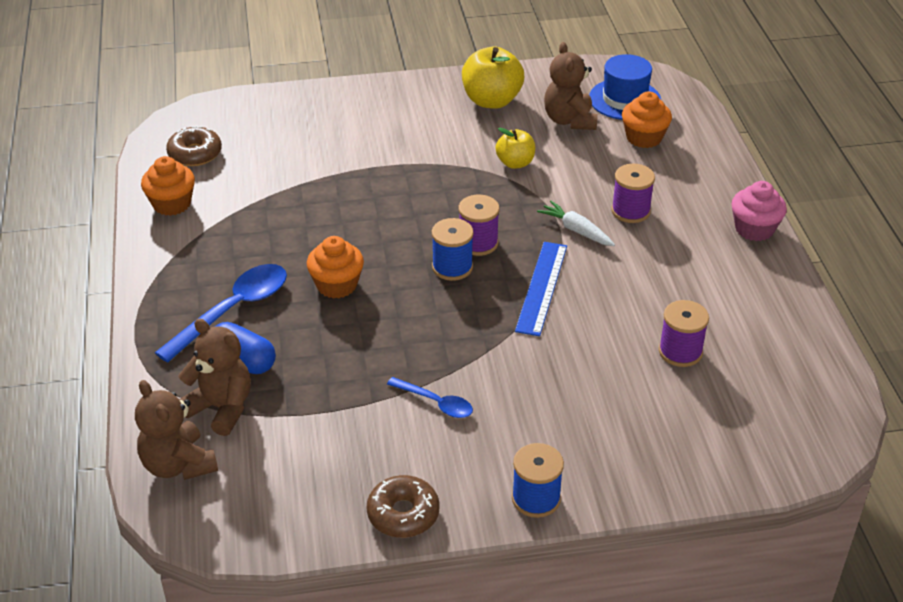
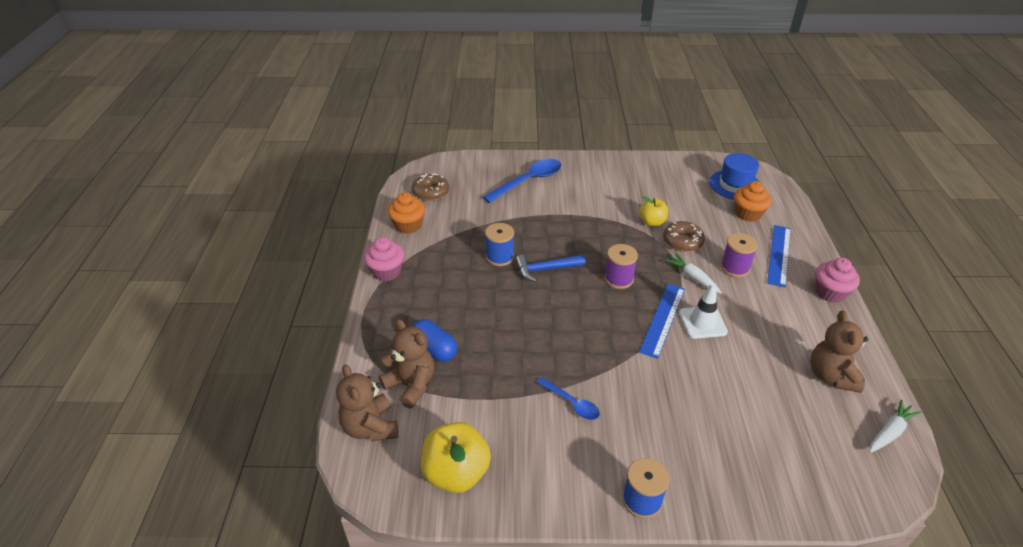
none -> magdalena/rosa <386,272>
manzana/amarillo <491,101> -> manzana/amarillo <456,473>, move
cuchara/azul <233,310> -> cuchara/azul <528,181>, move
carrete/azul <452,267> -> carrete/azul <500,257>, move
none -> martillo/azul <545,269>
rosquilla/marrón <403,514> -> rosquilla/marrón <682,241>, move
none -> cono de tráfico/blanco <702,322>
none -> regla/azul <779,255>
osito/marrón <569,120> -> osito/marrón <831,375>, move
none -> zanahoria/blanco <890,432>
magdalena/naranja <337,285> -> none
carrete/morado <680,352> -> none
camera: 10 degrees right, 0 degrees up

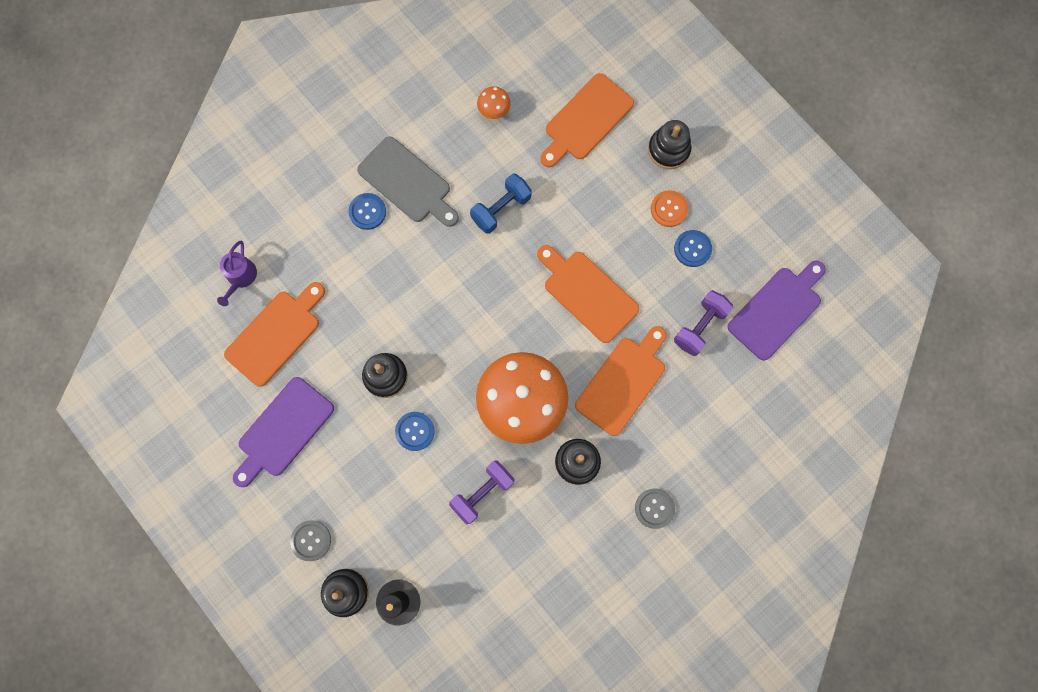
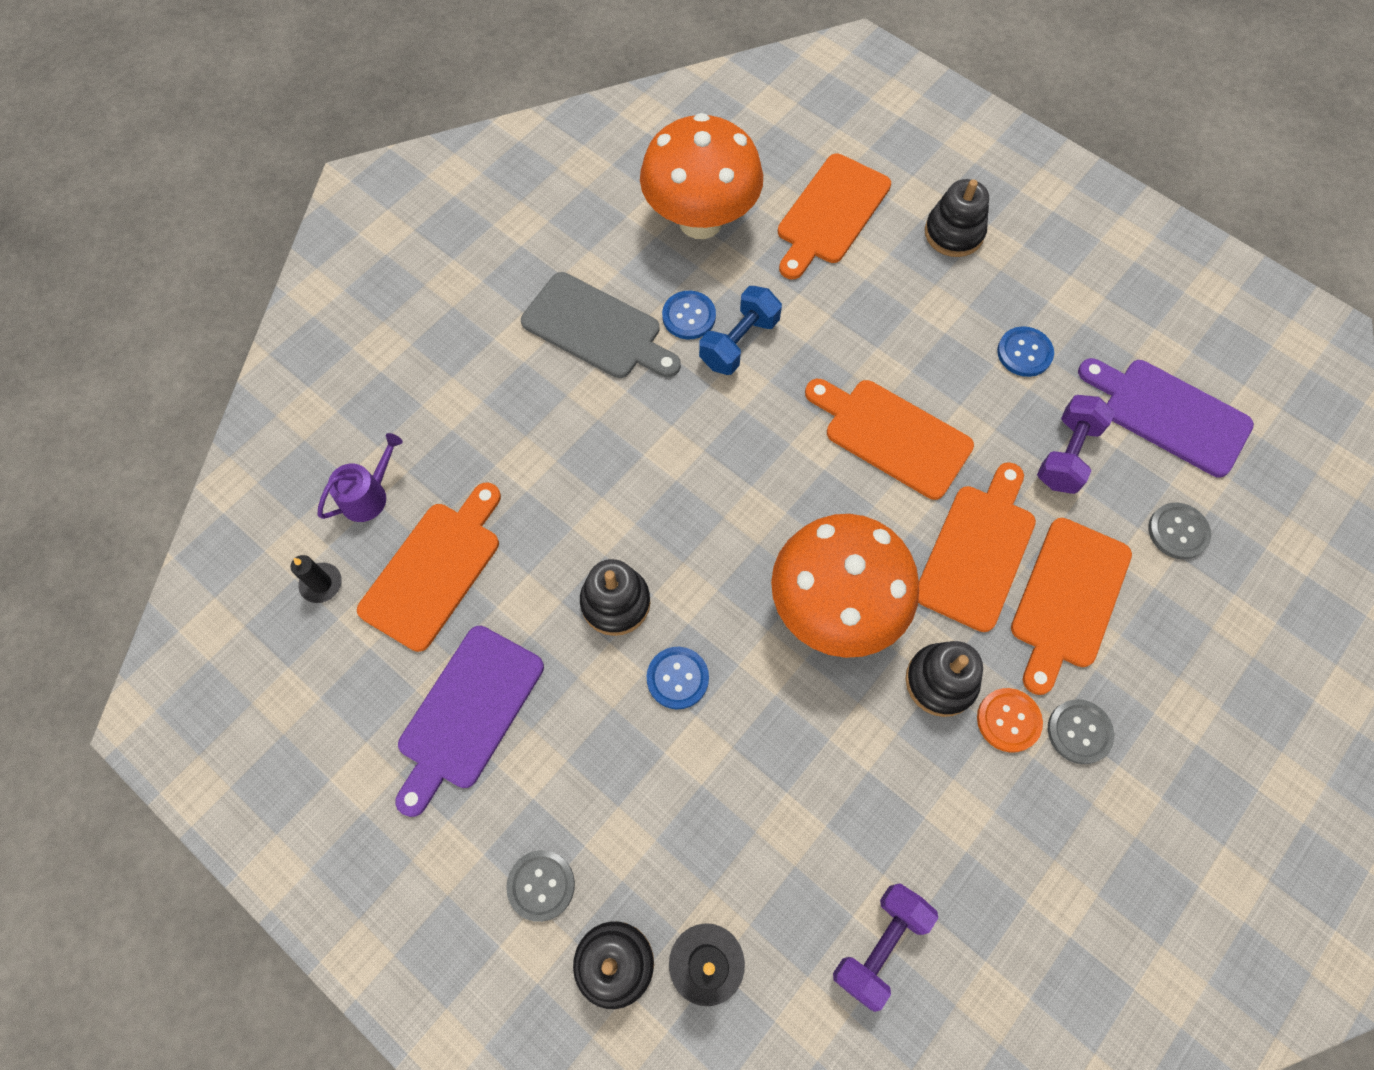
none -> vela/negro <321,584>
regadera/morado <240,277> -> regadera/morado <368,495>, 135 degrees counterclockwise
seta/naranja <494,111> -> seta/naranja <700,221>, x2.49
botón/azul <367,212> -> botón/azul <689,316>, move
mancuerna/morado <482,493> -> mancuerna/morado <880,945>, move
botón/naranja <669,209> -> botón/naranja <1008,720>, move
none -> tabla de cortar/naranja <1068,599>
tabla de cortar/morado <777,310> -> tabla de cortar/morado <1169,414>, 90 degrees counterclockwise
none -> botón/gris <1178,532>
camera: 10 degrees left, 10 degrees down

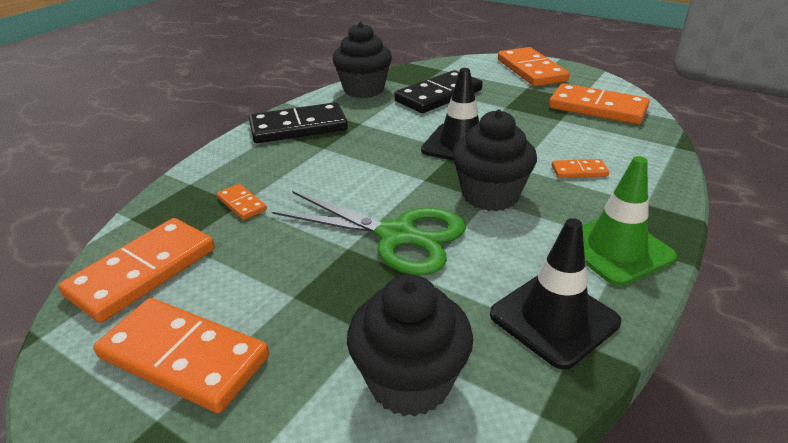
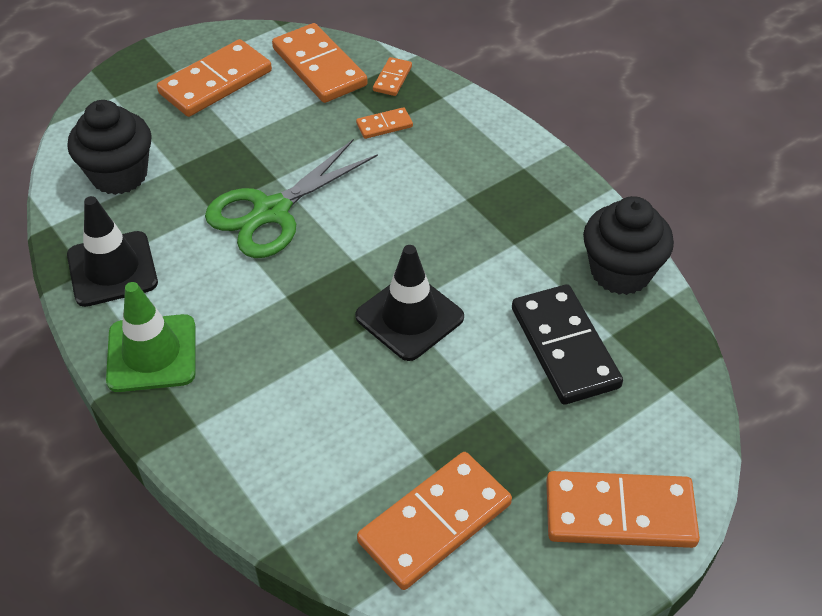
ficha de dominó/naranja <579,171> -> ficha de dominó/naranja <392,78>, move
ficha de dominó/negro <298,127> -> none
magdalena/negro <490,195> -> none
camera: 110 degrees right, 15 degrees up

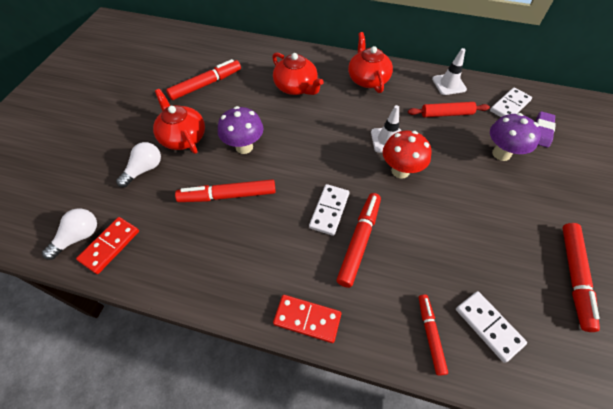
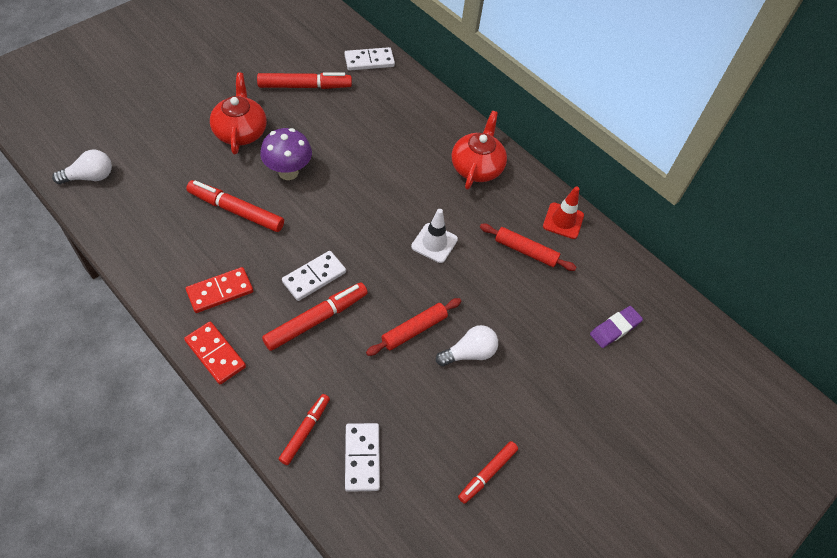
ficha de dominó/rojo <110,246> -> ficha de dominó/rojo <220,291>, move
ficha de dominó/blanco <509,106> -> ficha de dominó/blanco <369,61>, move
none -> rodillo/rojo <414,330>
bombilla/blanco <144,169> -> bombilla/blanco <469,353>, move
rotulador/rojo <574,277> -> rotulador/rojo <487,473>, x0.63
cono de tráfico/blanco <449,84> -> cono de tráfico/rojo <563,221>
tetera/rojo <296,87> -> none
seta/rojo <400,171> -> none
seta/morado <501,154> -> none
camera: 25 degrees right, 0 degrees up

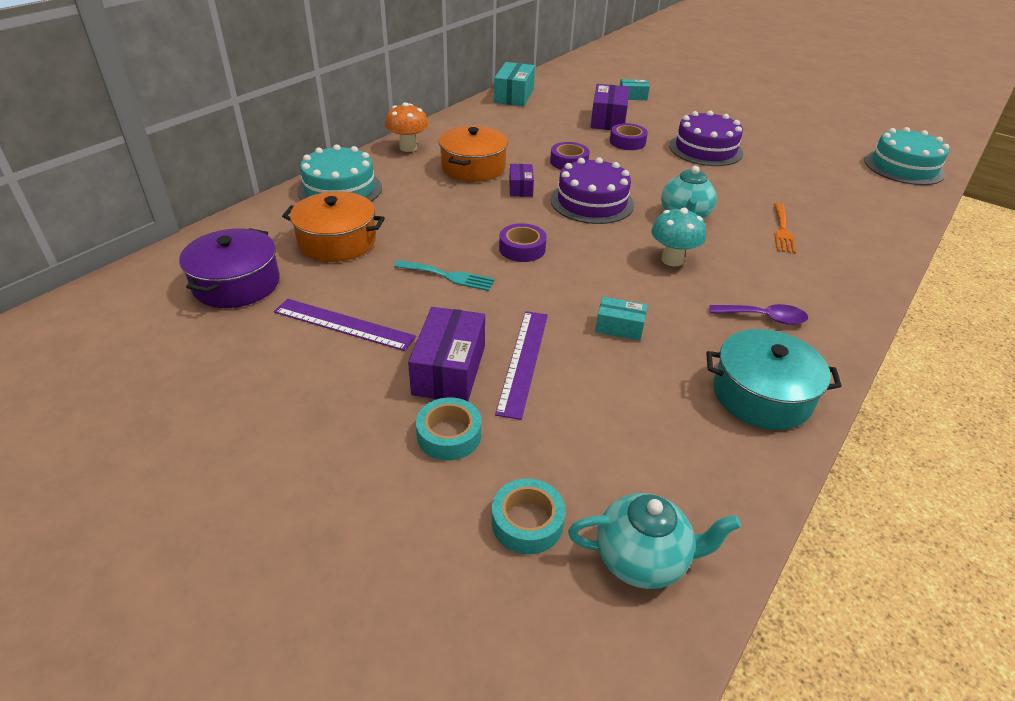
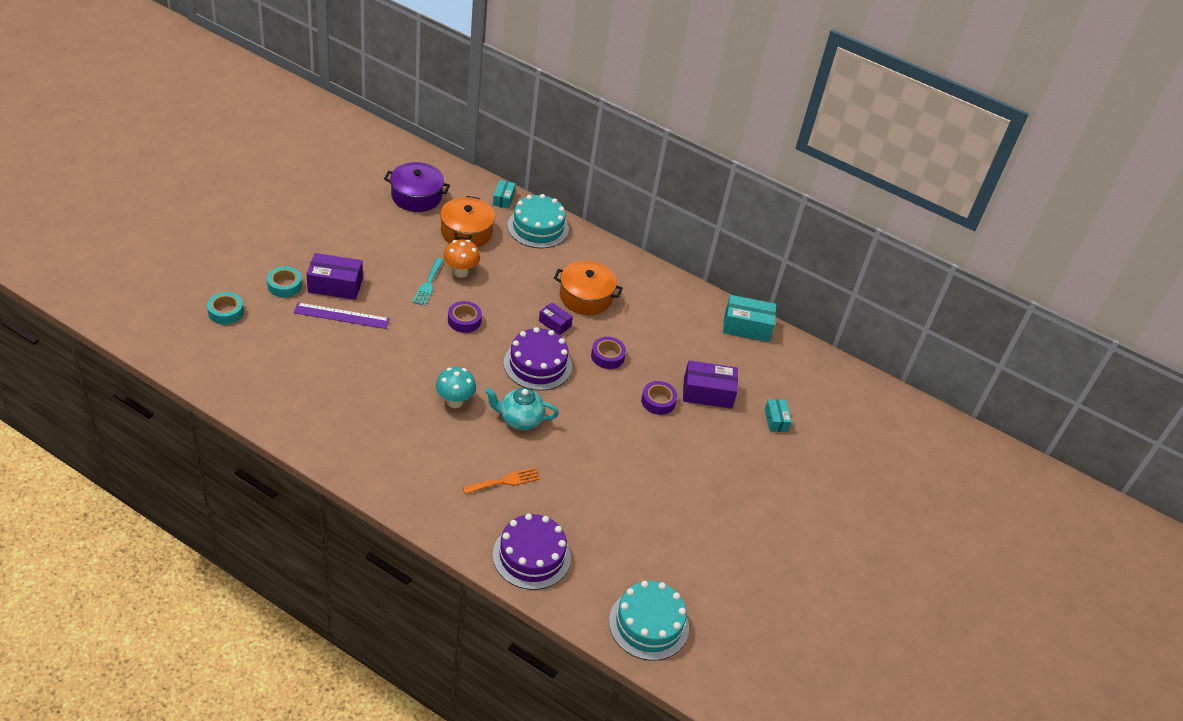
seta/naranja <408,148> -> seta/naranja <460,272>, move
tenedor/naranja <782,230> -> tenedor/naranja <504,481>, 150 degrees clockwise
caja/turquesa <619,327> -> caja/turquesa <503,199>, move
tarta/morado <705,149> -> tarta/morado <531,556>, move
caja/morado <520,188> -> caja/morado <554,323>, 45 degrees clockwise
regla/morado <344,324> -> none
tetera/turquesa <642,559> -> none
olla/turquesa <761,395> -> none
cuchara/morado <764,318> -> none
camera: 80 degrees right, 5 degrees up

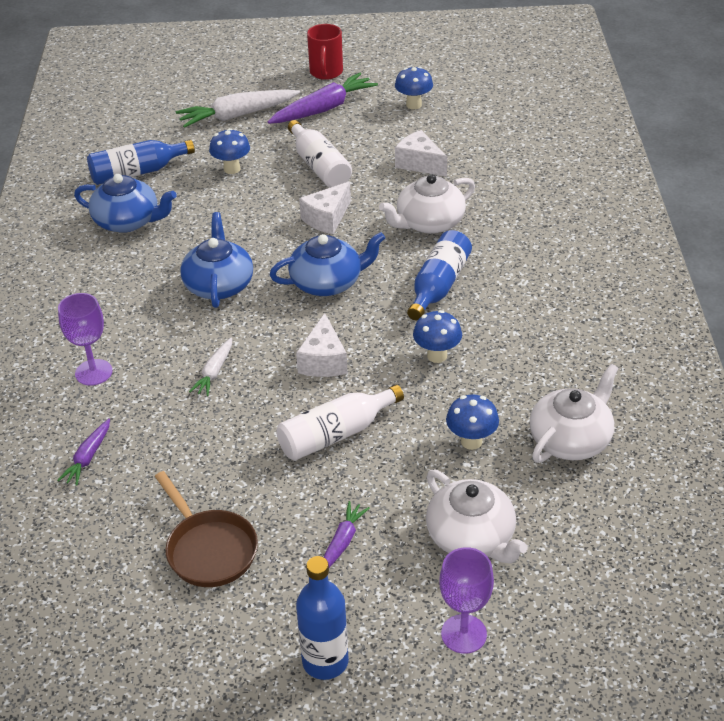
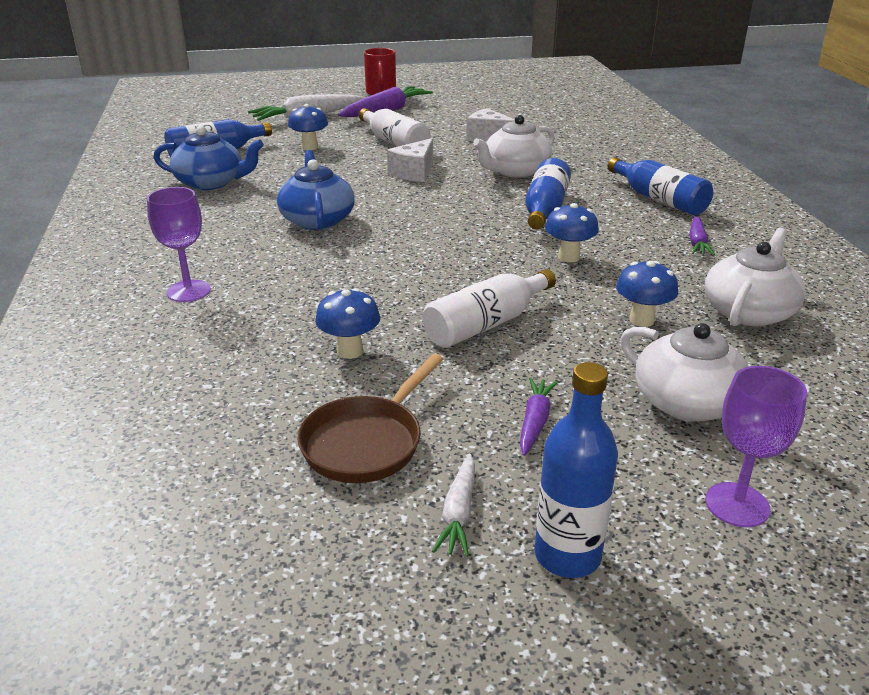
sartén/marrón <209,549> -> sartén/marrón <366,442>, 75 degrees clockwise
seta/azul <413,105> -> seta/azul <350,351>, move
zanahoria/blanco <214,372> -> zanahoria/blanco <459,513>, move
none -> botella/azul <659,199>
zanahoria/morado <88,457> -> zanahoria/morado <697,242>, move
tetera/azul <327,282> -> none
queso/blanco <323,361> -> none
camera: 10 degrees left, 10 degrees down

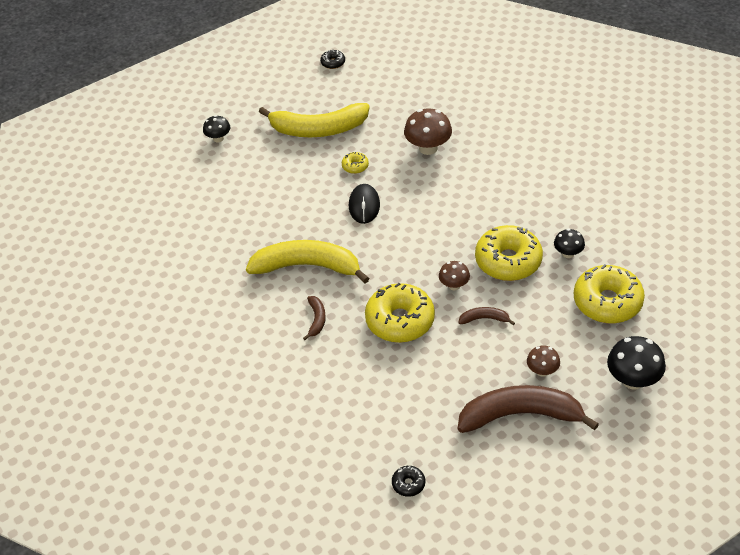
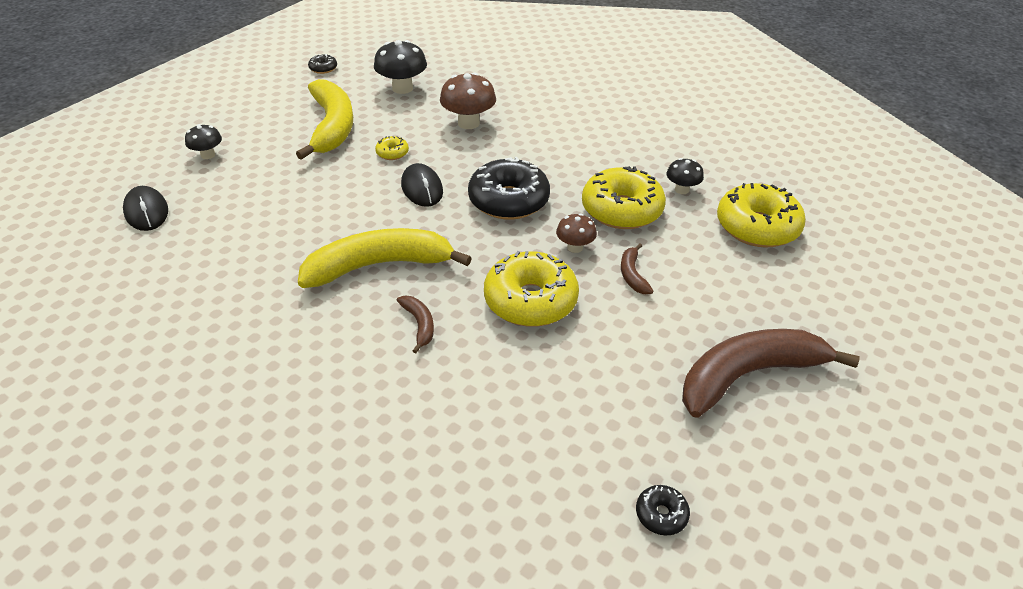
none -> ratón/negro <146,211>
plátano/amarillo <318,129> -> plátano/amarillo <332,126>, 75 degrees counterclockwise
seta/negro <633,380> -> seta/negro <402,88>, move
none -> rosquilla/negro <508,201>
plátano/marrón <484,319> -> plátano/marrón <632,275>, 75 degrees counterclockwise
seta/marrón <542,371> -> none
camera: 25 degrees left, 5 degrees down

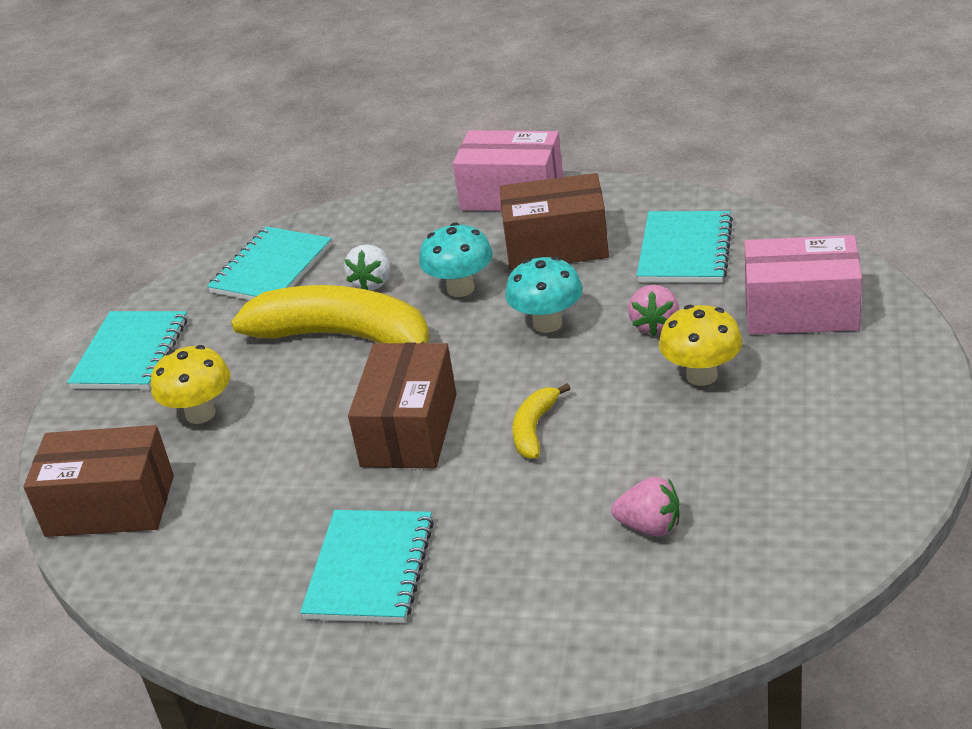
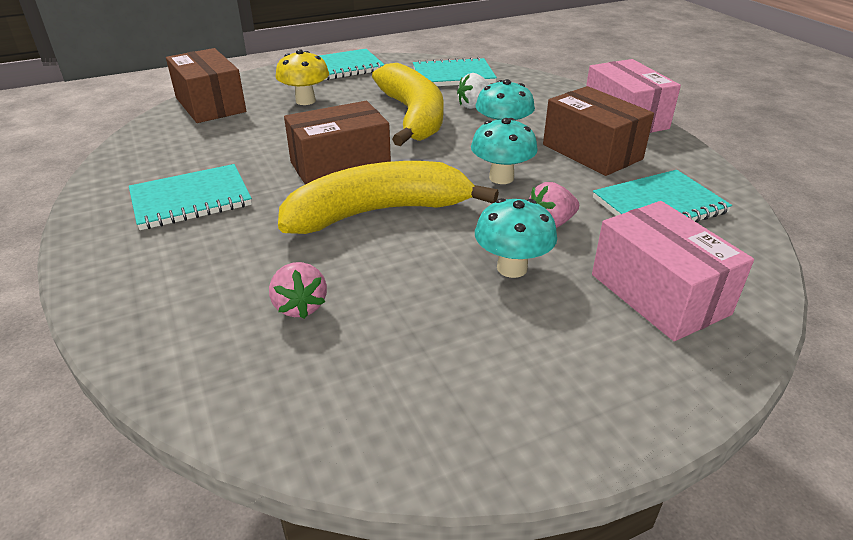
plátano/amarillo <534,429> -> plátano/amarillo <379,212>, x2.27
seta/amarillo <701,375> -> seta/turquesa <512,268>
camera: 50 degrees right, 0 degrees up

